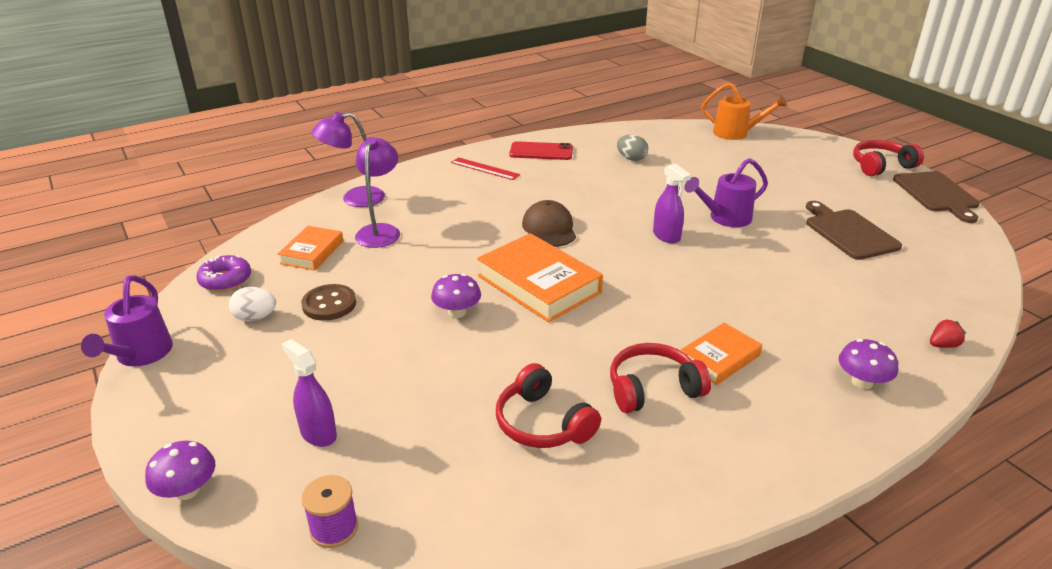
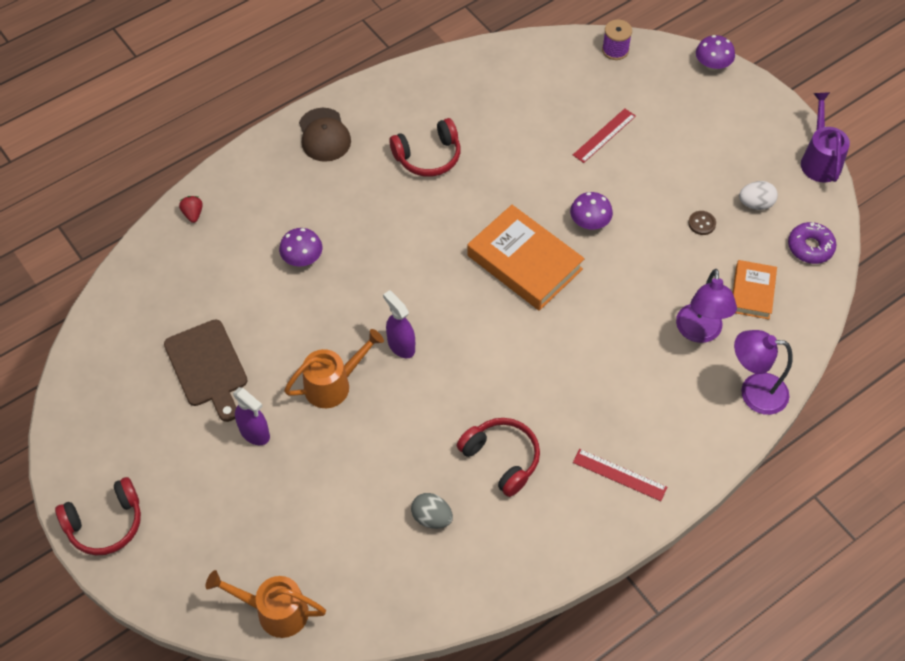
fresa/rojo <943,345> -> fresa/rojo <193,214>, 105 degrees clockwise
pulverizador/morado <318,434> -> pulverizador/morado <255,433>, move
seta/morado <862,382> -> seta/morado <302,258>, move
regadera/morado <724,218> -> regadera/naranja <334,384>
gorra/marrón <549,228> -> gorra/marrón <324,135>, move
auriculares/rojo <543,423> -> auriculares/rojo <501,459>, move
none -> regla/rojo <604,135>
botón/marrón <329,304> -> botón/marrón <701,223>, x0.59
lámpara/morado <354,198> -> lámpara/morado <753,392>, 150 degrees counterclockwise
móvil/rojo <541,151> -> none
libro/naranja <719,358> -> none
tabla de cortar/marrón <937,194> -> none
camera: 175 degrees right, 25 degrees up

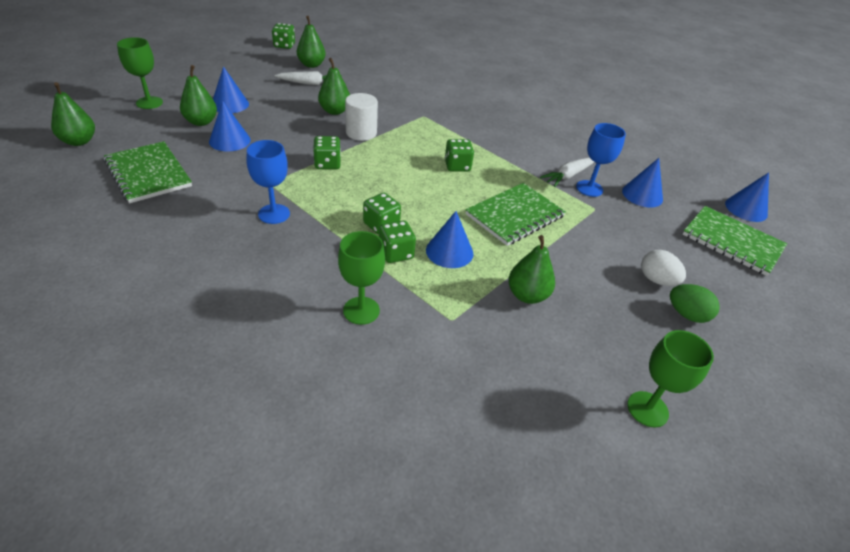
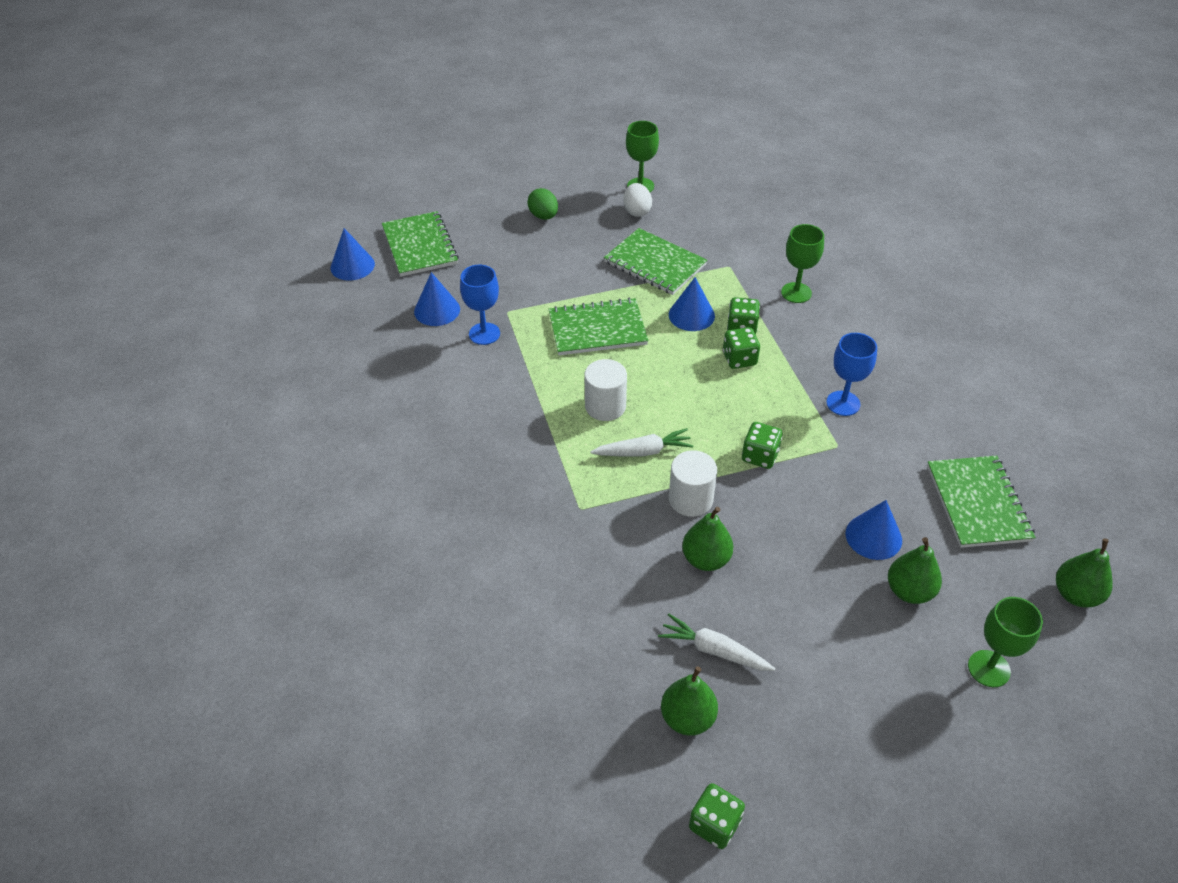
dado/verde <457,166> -> cilindro/blanco <605,406>
zanahoria/blanco <568,176> -> zanahoria/blanco <643,451>, move
pera/verde <527,295> -> cuaderno/verde <655,264>
huevo/blanco <656,280> -> huevo/blanco <637,211>, move
cono/azul <230,104> -> none
camera: 145 degrees left, 5 degrees up

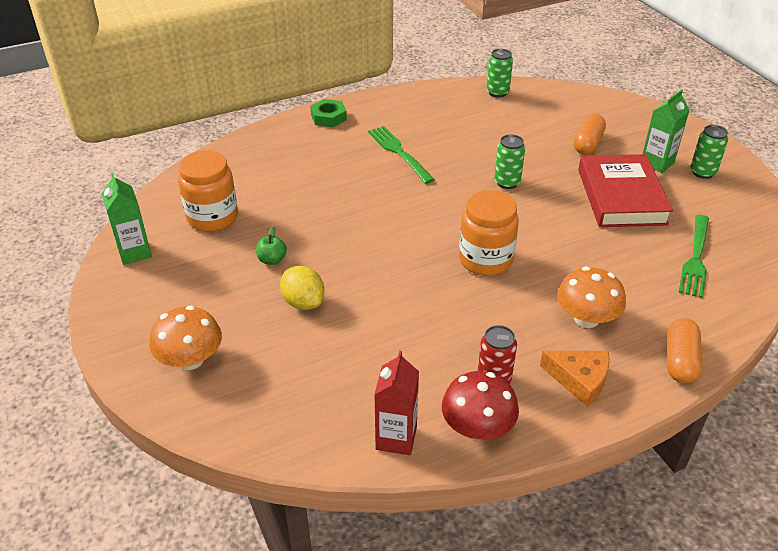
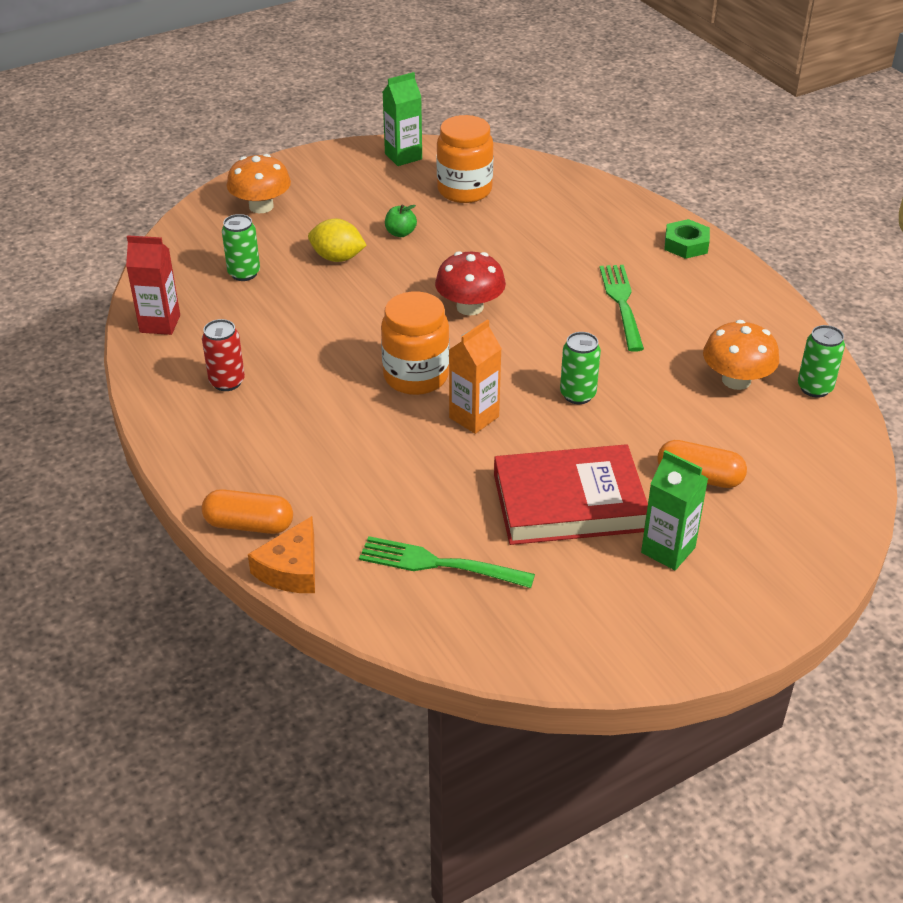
lata/verde <702,172> -> lata/verde <244,273>, move
queso/naranja <579,380> -> queso/naranja <291,569>, move
limón/amarillo <303,302> -> limón/amarillo <337,258>, 60 degrees clockwise
seta/rojo <477,427> -> seta/rojo <470,307>, move
none -> cartón de leche/naranja <474,417>
tenedor/verde <399,153> -> tenedor/verde <622,303>, 60 degrees counterclockwise
seta/naranja <586,318> -> seta/naranja <736,380>, move
camera: 85 degrees right, 0 degrees up

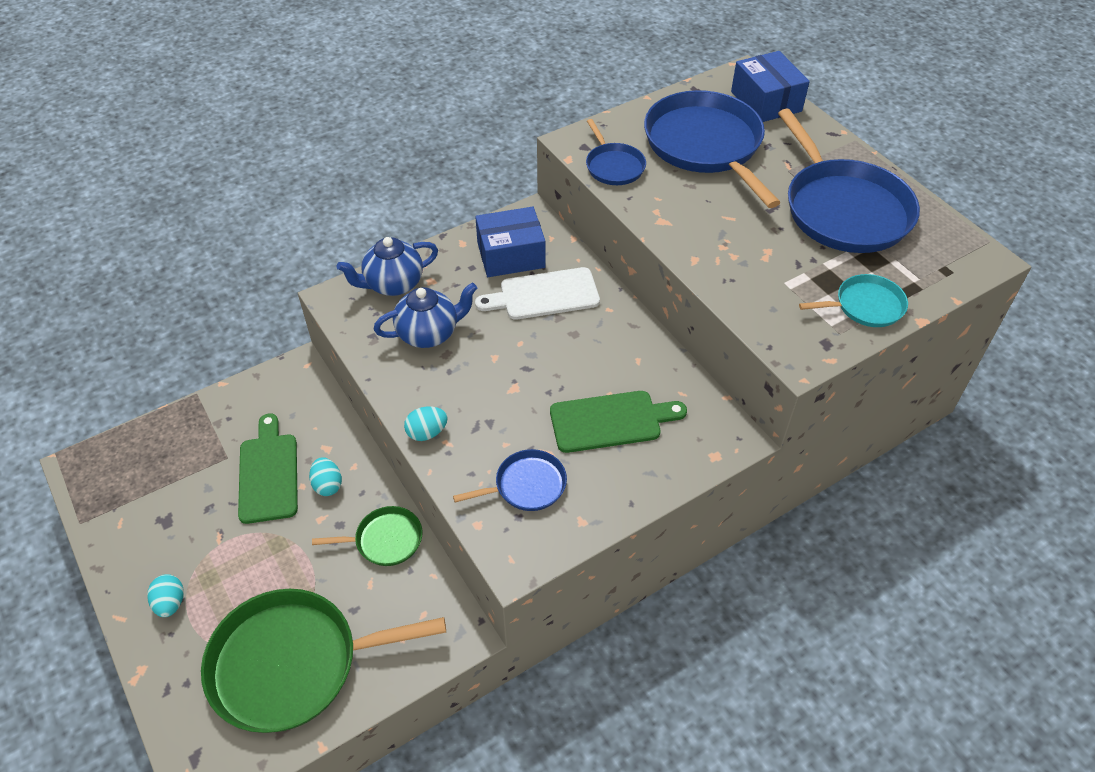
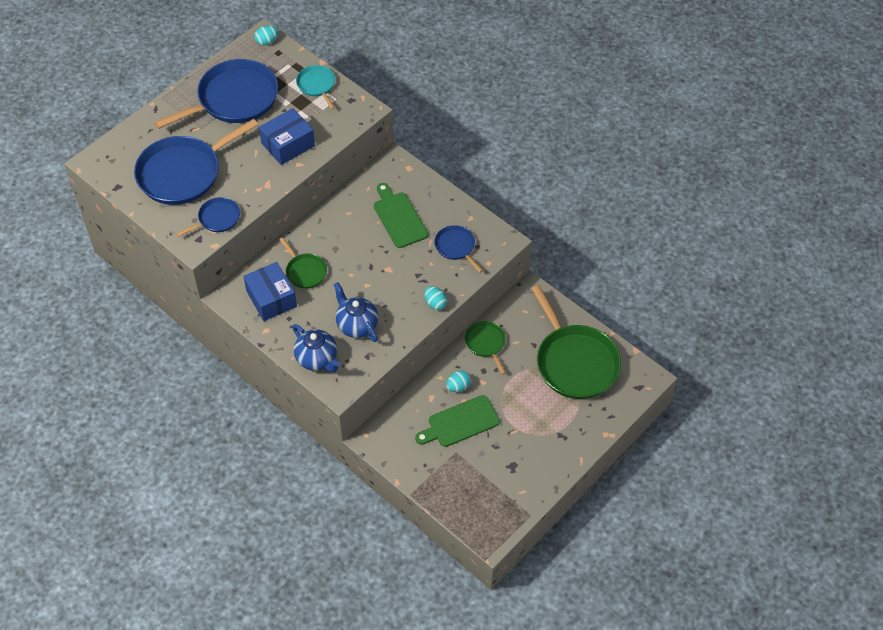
huevo/turquesa <170,603> -> huevo/turquesa <267,41>, move
caja/azul <766,101> -> caja/azul <288,144>, move
tabla de cortar/blanco <544,295> -> sartén/verde <305,271>
camera: 105 degrees left, 5 degrees up

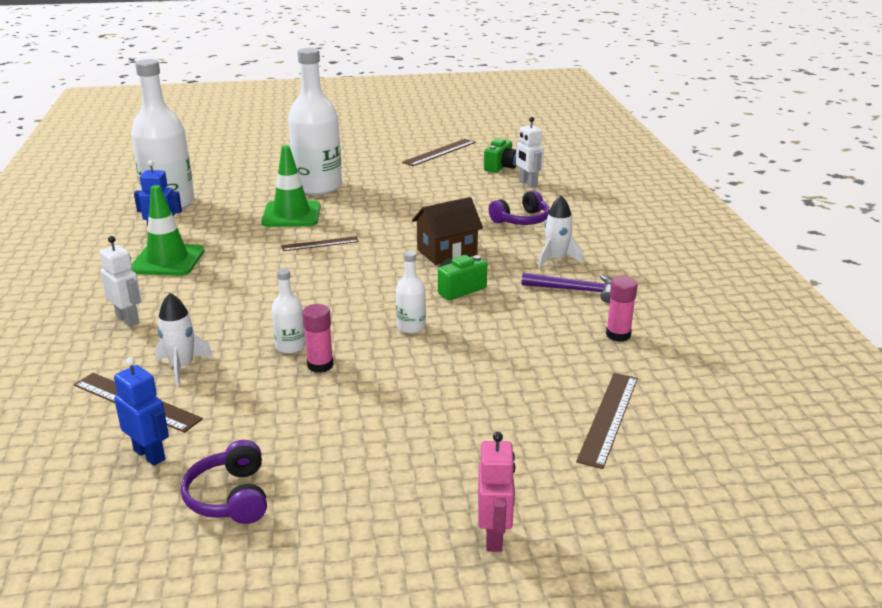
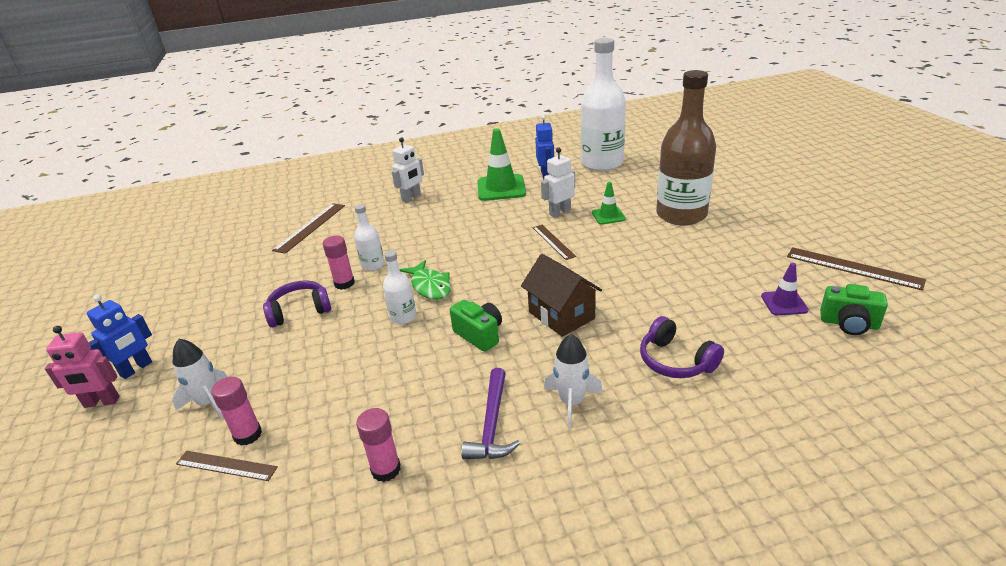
robot/azul <150,455> -> robot/azul <136,369>, move
cohete/blanco <182,367> -> cohete/blanco <209,402>, move
regla/marrón <609,418> -> regla/marrón <226,466>, x0.66
none -> barra de pegamento/rosa <248,435>
auriculares/morado <230,497> -> auriculares/morado <299,311>, move
none -> pez/verde <430,286>
robot/blanco <528,183> -> robot/blanco <559,212>, move
cono de tráfico/verde <291,215> -> cono de tráfico/verde <608,216>, x0.54
botella/blanco <318,187> -> botella/marrón <681,215>
none -> cono de tráfico/morado <784,303>
camera: 85 degrees right, 5 degrees up

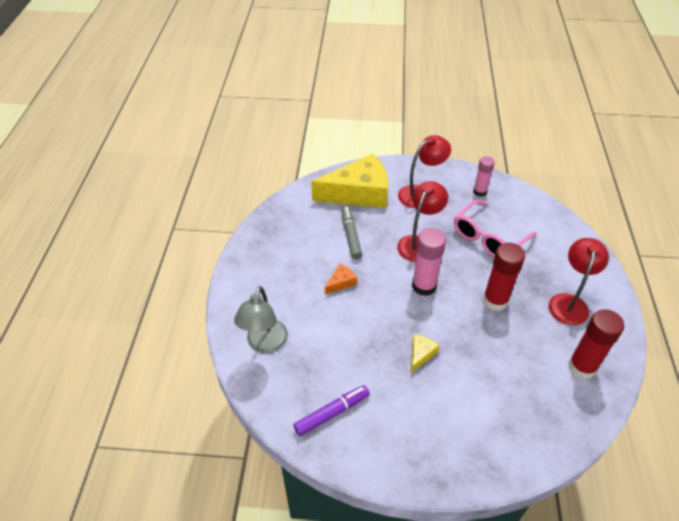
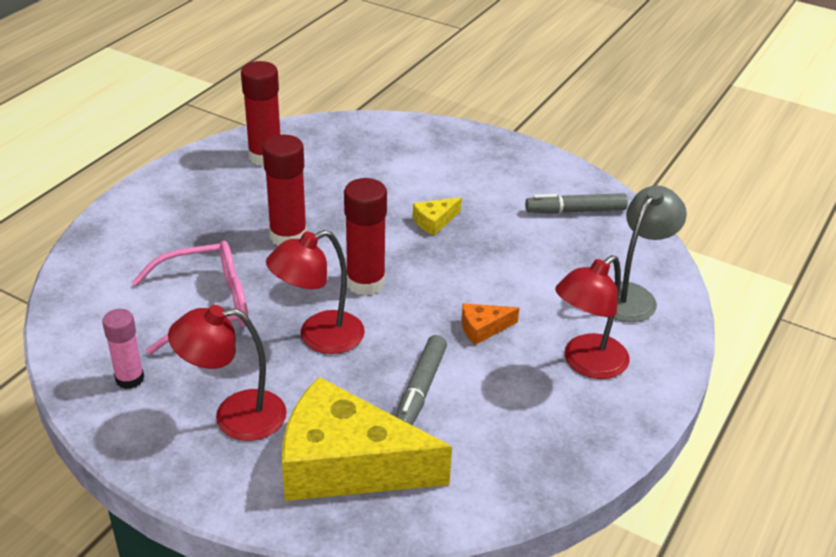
barra de pegamento/rosa <424,286> -> barra de pegamento/rojo <365,283>
rotulador/morado <332,413> -> rotulador/gris <575,211>
lámpara/rojo <569,302> -> lámpara/rojo <586,364>, move
camera: 155 degrees left, 10 degrees down

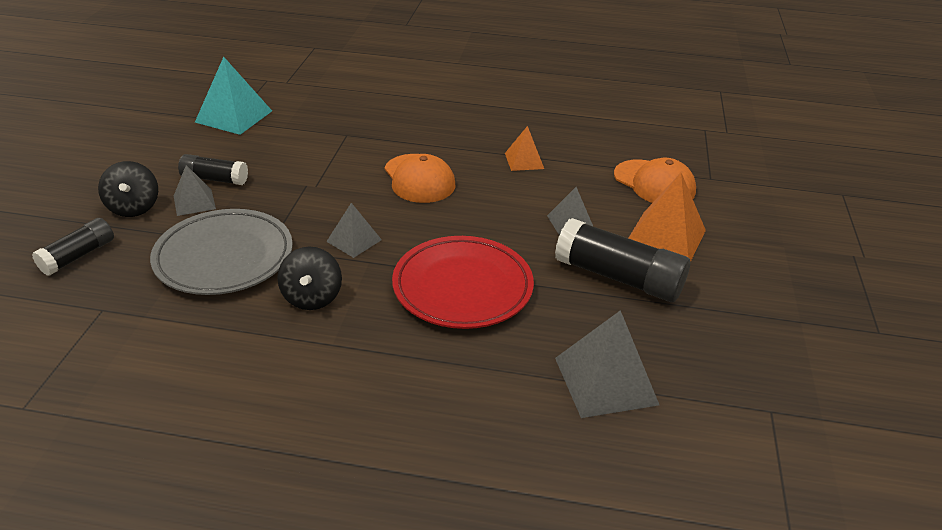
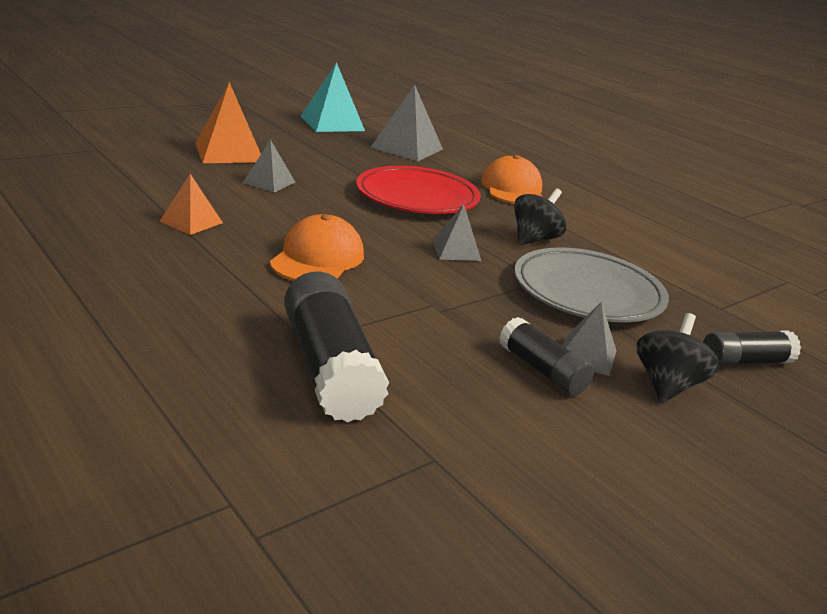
barra de pegamento/negro <618,277> -> barra de pegamento/negro <330,367>, move
pirámide/turquesa <233,116> -> pirámide/turquesa <332,123>, move
gorra/naranja <654,183> -> gorra/naranja <512,189>, move
camera: 140 degrees left, 10 degrees down

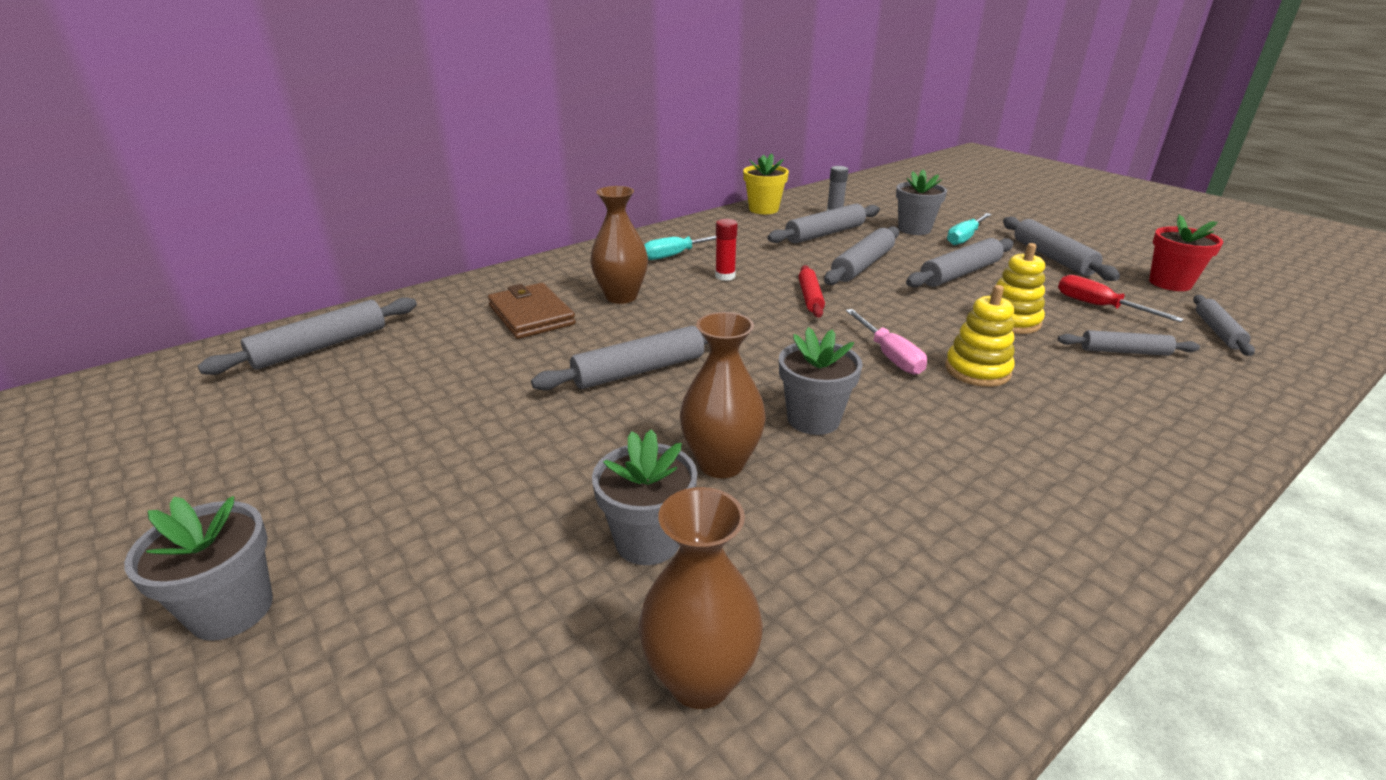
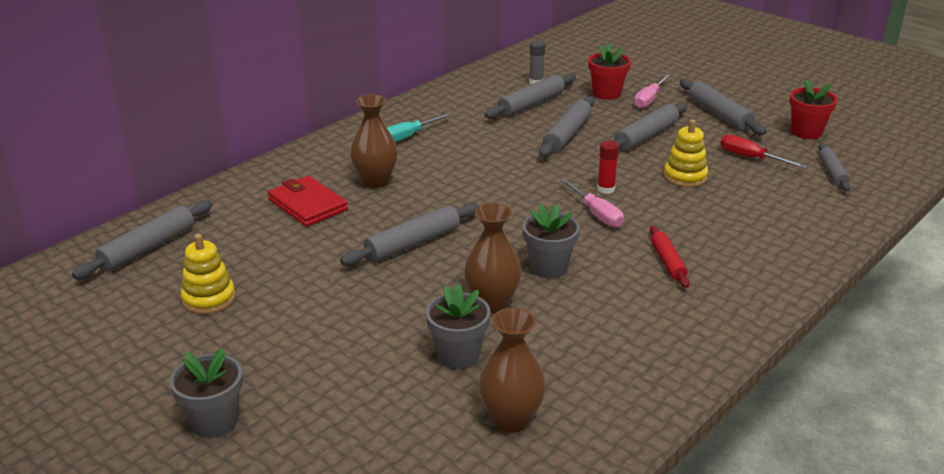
juguete apilable/amarillo <977,370> -> juguete apilable/amarillo <209,299>, move
cartera/marrón <531,315> -> cartera/rojo <307,205>
maceta/gris <914,229> -> maceta/rojo <606,94>
barra de pegamento/rojo <725,276> -> barra de pegamento/rojo <606,189>, move
destornillador/turquesa <965,238> -> destornillador/rosa <649,99>
rodillo/rojo <810,297> -> rodillo/rojo <668,262>, move
maceta/amarillo <763,209> -> none
rodillo/gris <1124,351> -> none
camera: 10 degrees left, 0 degrees up

